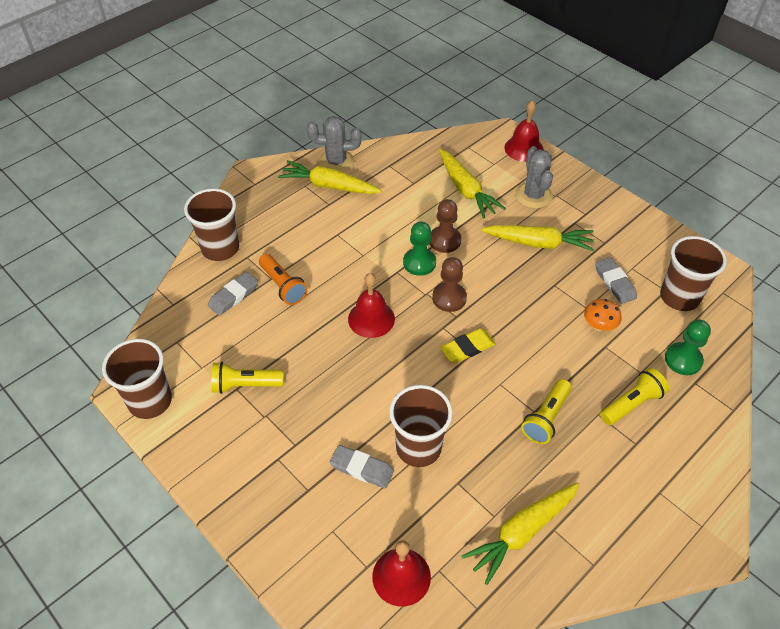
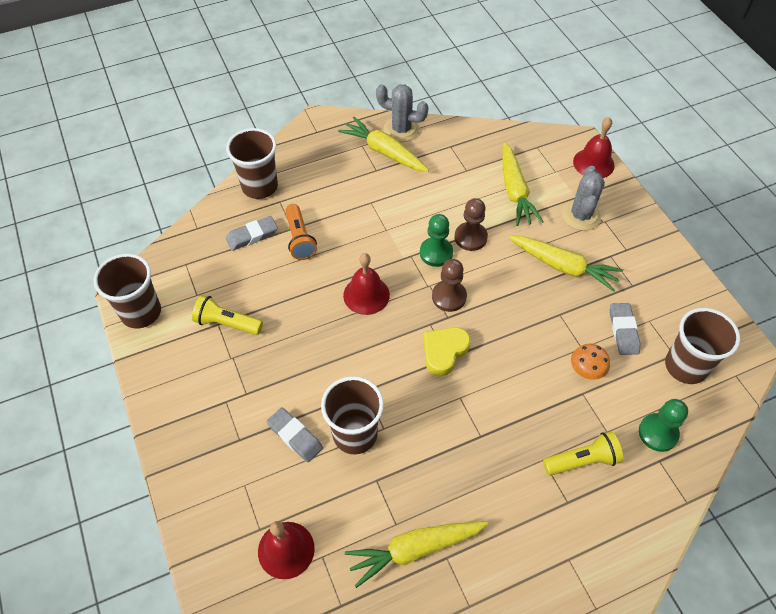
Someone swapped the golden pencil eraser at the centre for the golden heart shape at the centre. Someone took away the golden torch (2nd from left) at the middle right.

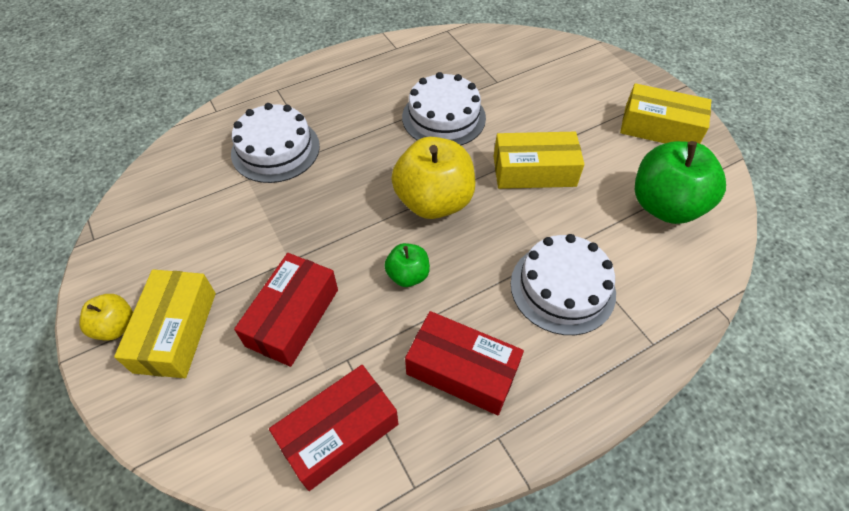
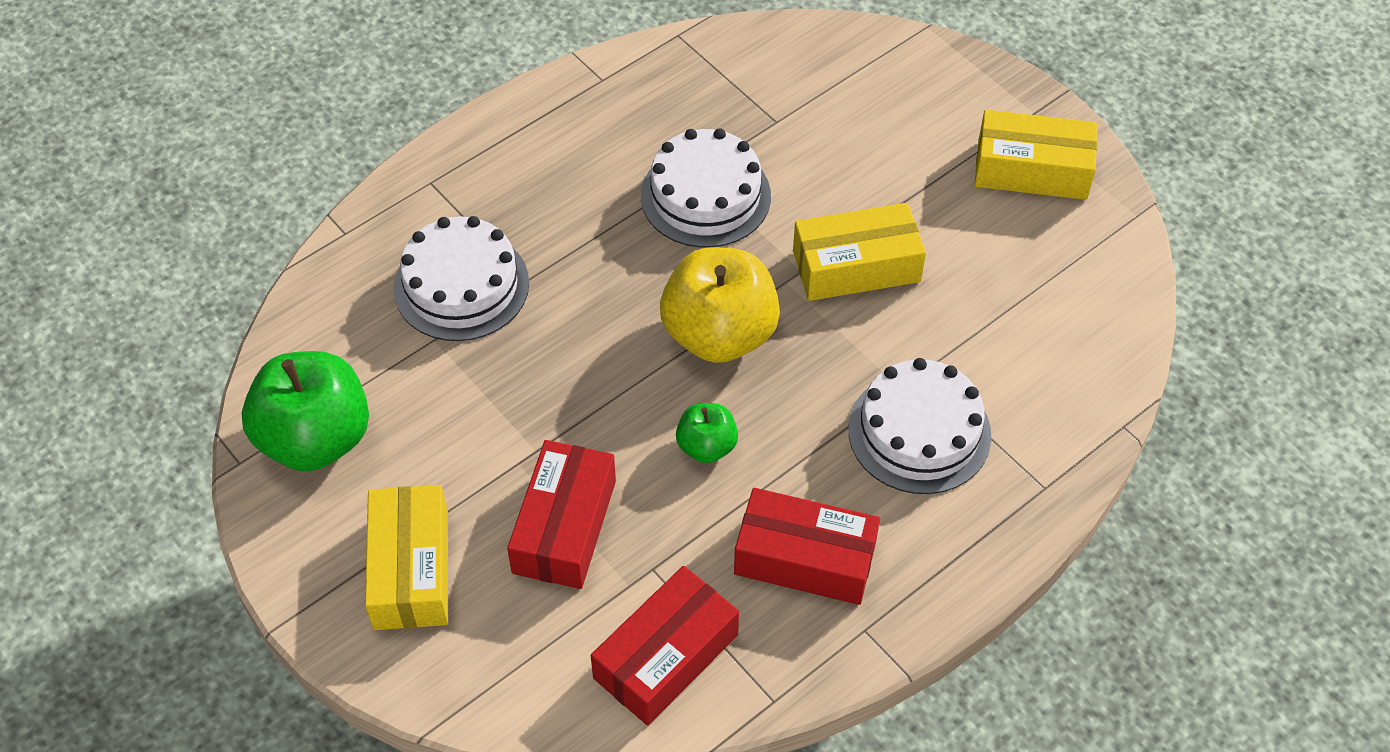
Someone carried the emerald apple (2nd from left in the first image) from the middle right to the middle left. Someone took away the golden apple (1st from left) at the middle left.

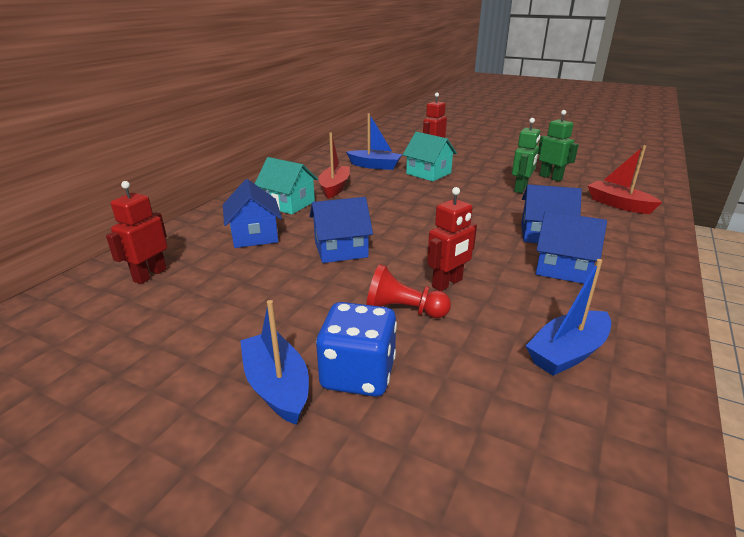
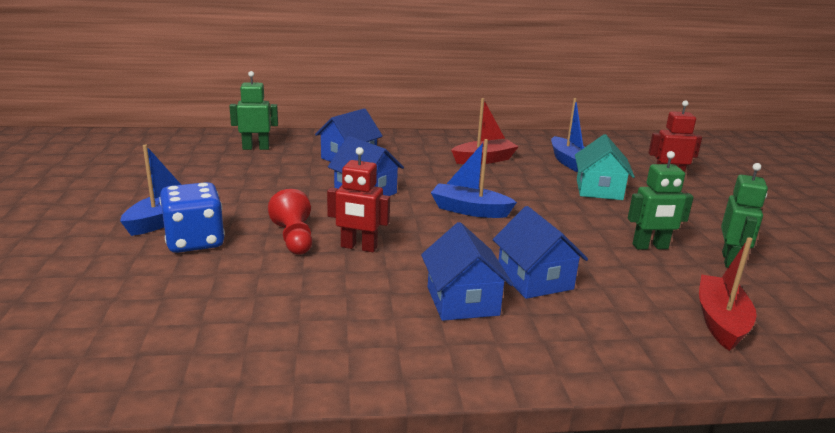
Someone repainted the crimson robot (1st from left) at the middle left, which became the emerald robot (1st from left) at the top left. Someone carried the cobalt boat (3rd from left in the first image) from the middle right to the centre. Someone took away the turquoise toy house (1st from left) at the centre.

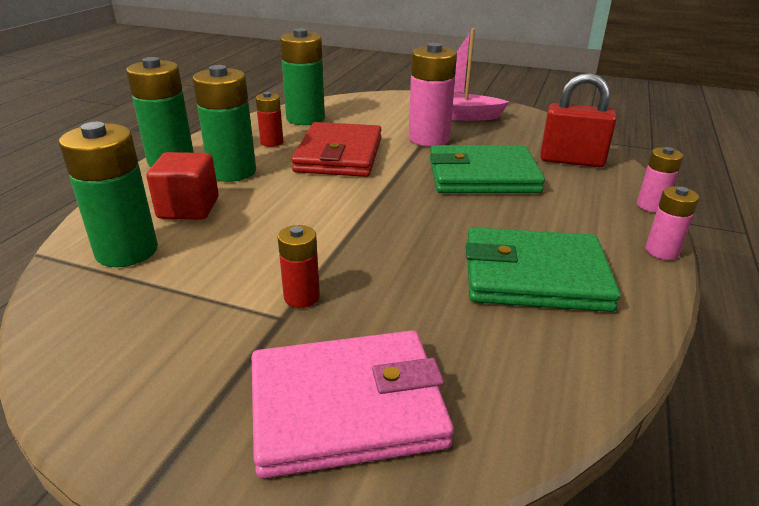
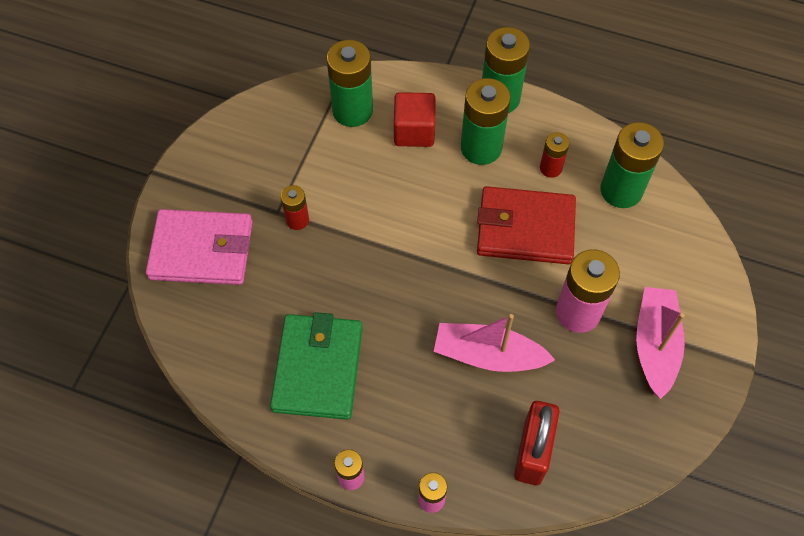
Someone rotated the rose-pink card wallet at the bottom centre by 75 degrees counterclockwise. Someone swapped the emerald card wallet (1st from left) at the centre for the rose-pink boat (1st from left) at the centre.

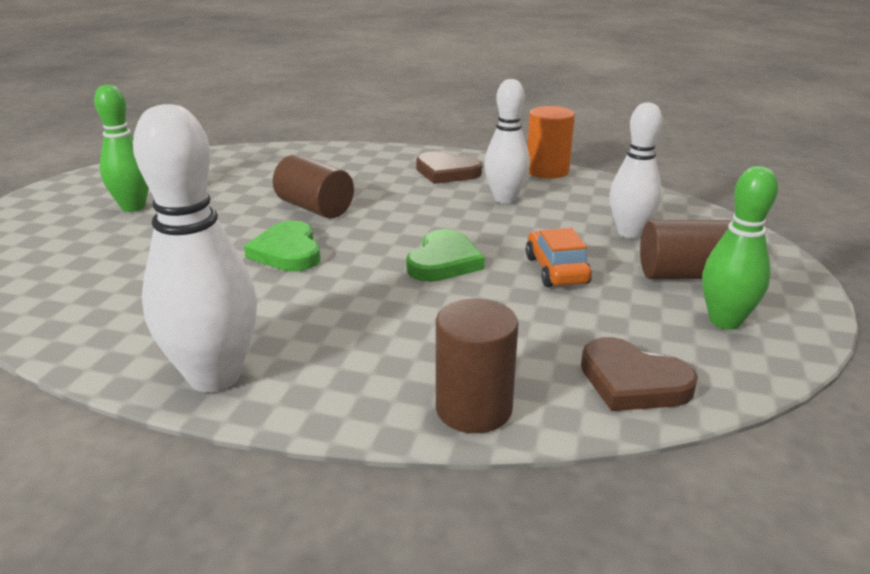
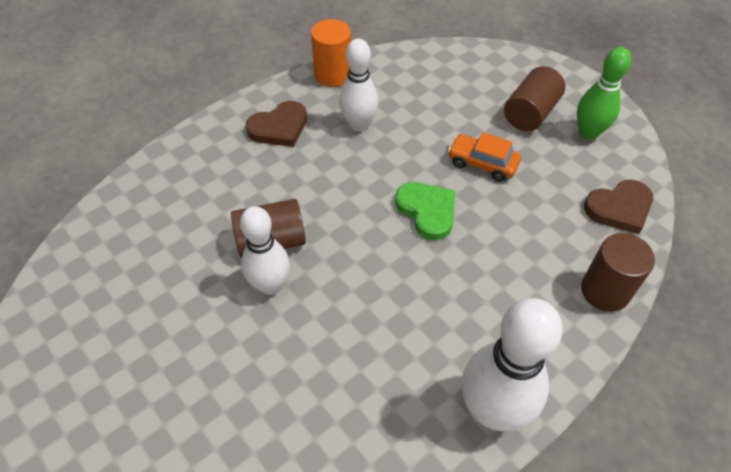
Someone carried the white bowling pin (3rd from left in the first image) from the top right to the centre. Someone took away the emerald bowling pin (1st from left) at the top left. Someone took away the emerald heart shape (1st from left) at the middle left.

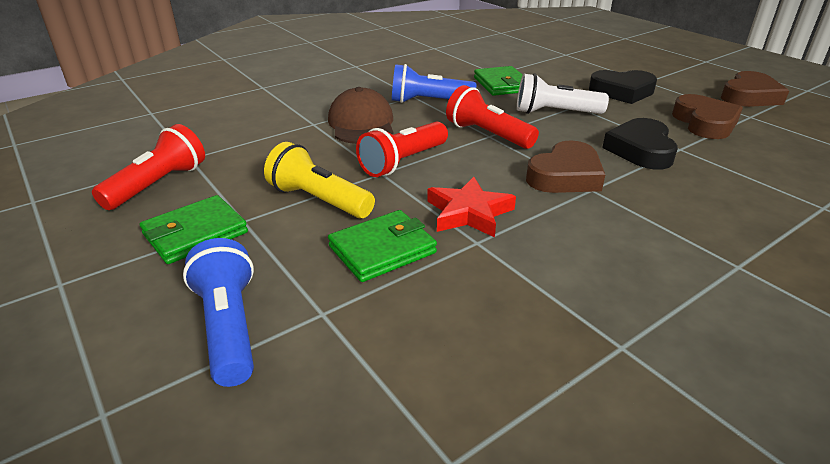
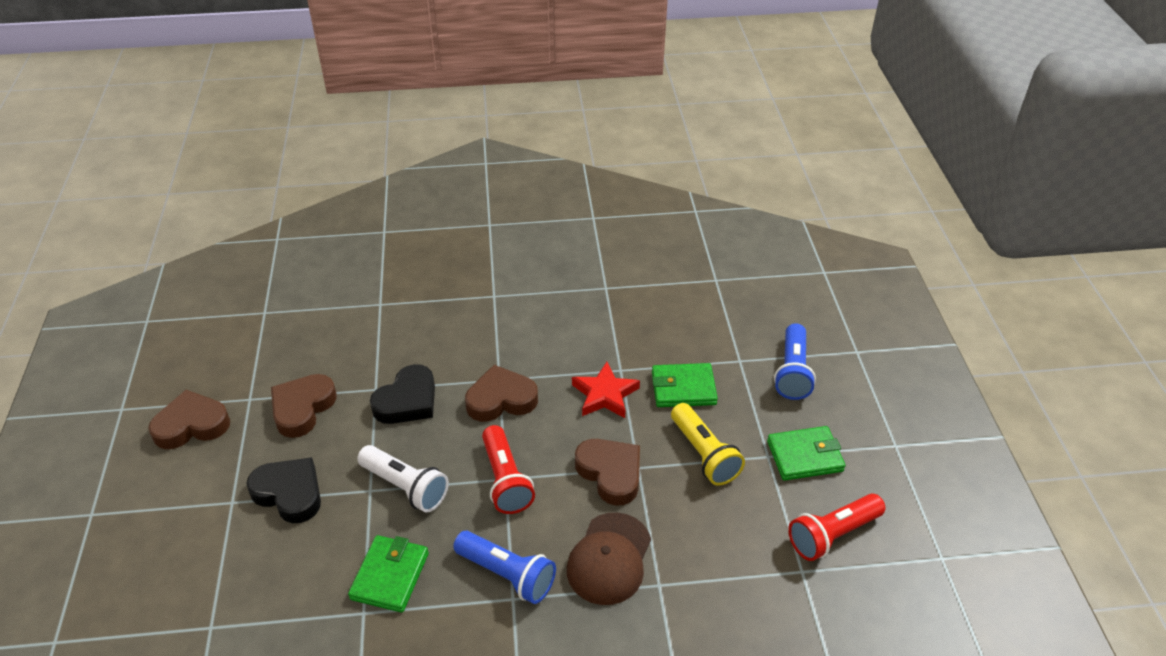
Someone swapped the crimson torch (2nd from left) at the top centre for the dark brown heart shape (4th from left) at the bottom centre.

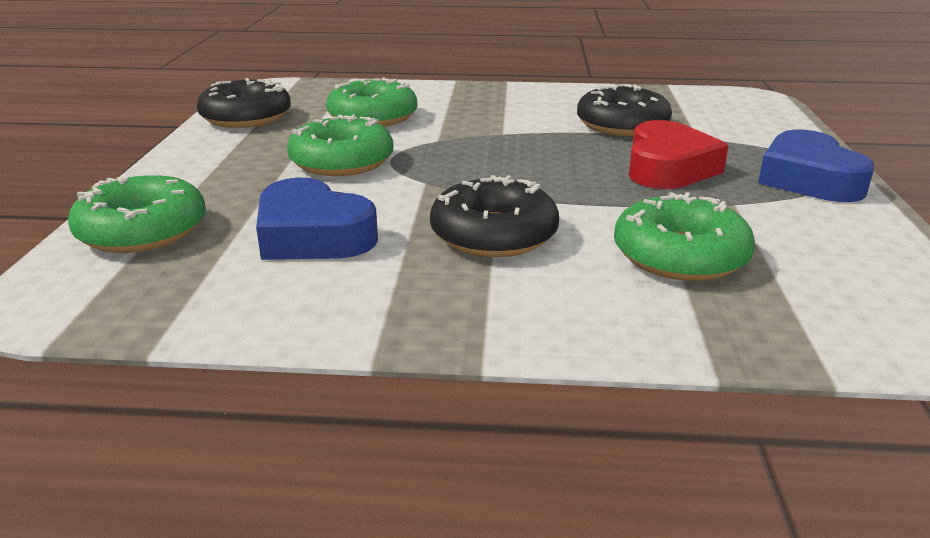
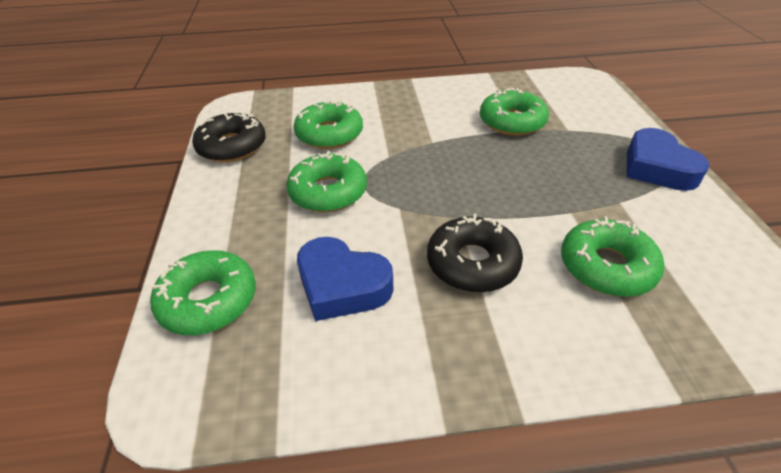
Someone repainted the black doughnut (3rd from left) at the top right, which became the emerald doughnut (4th from left) at the top centre. Someone took away the crimson heart shape at the top right.

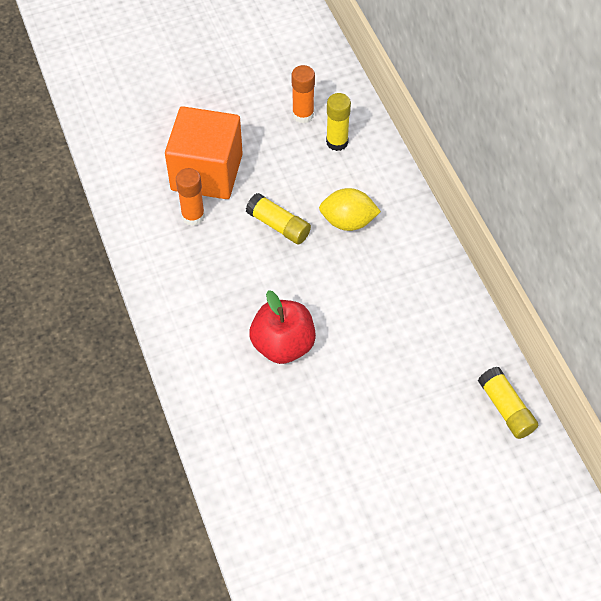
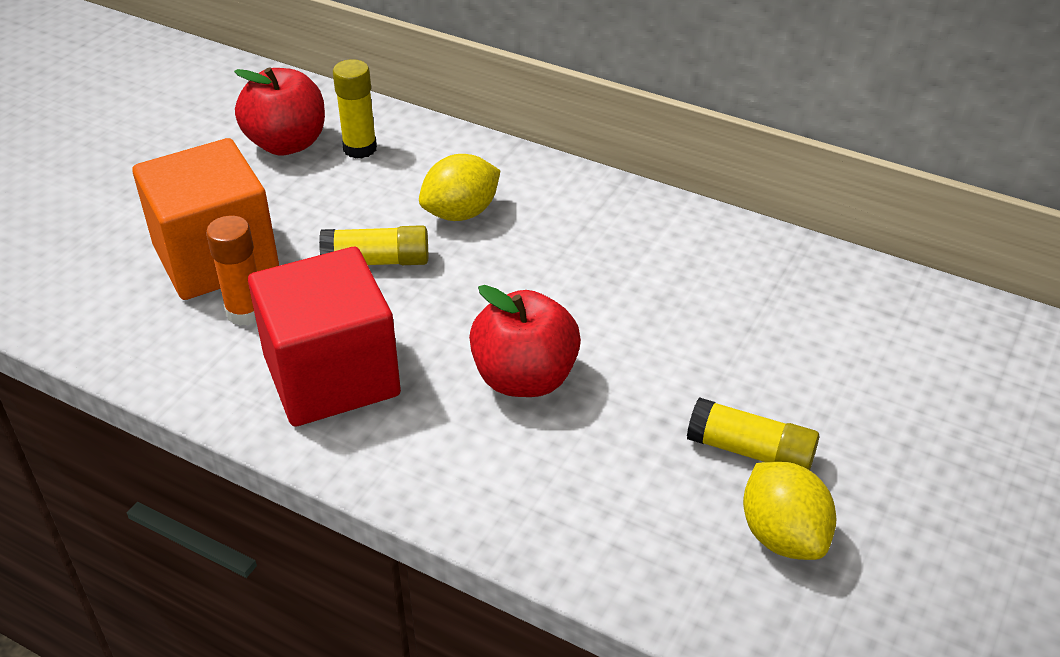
Someone swapped the orange glue (2nd from left) at the top centre for the crimson apple (1st from left) at the top left. Someone put down the crimson cube at the middle left. Someone carried the golden glue (3rd from left) from the bottom right to the middle right. Someone put down the golden toy lemon (2nd from left) at the bottom right.

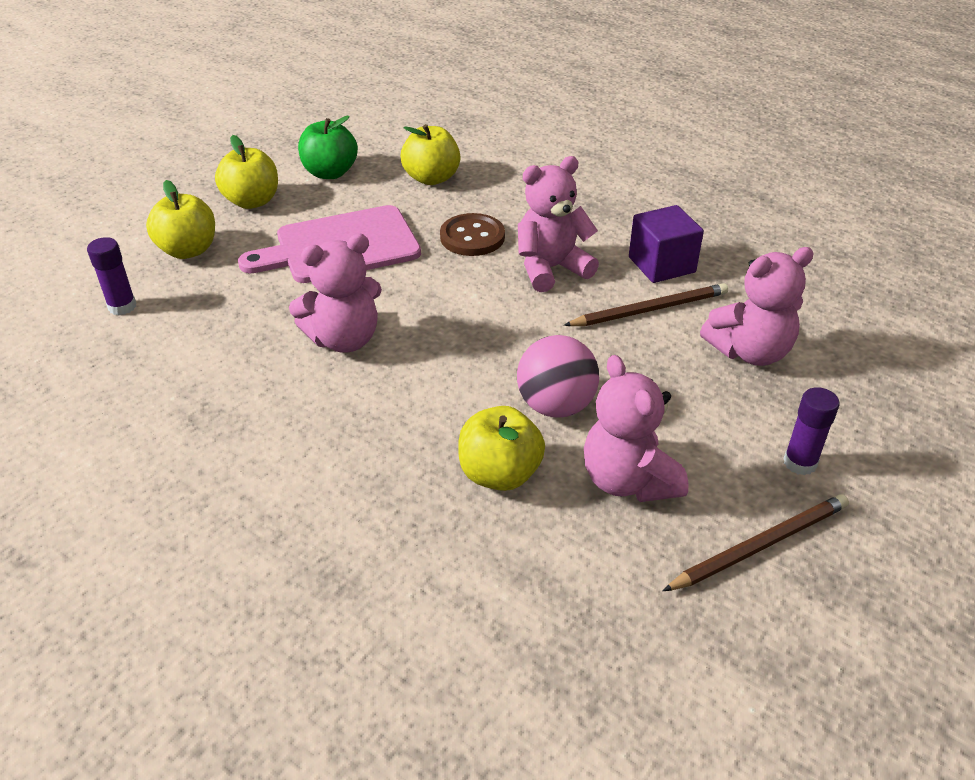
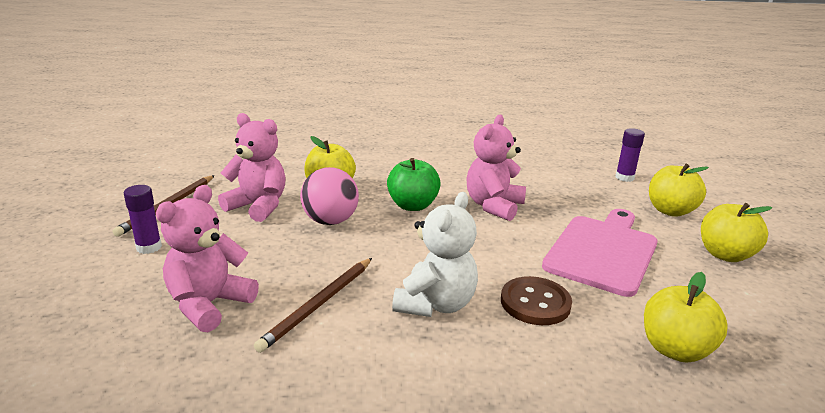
Someone carried the emerald apple from the top centre to the centre. Someone repainted the rose-pink teddy bear (2nd from left) at the top centre, which became the white teddy bear at the centre. Someone took away the violet cube at the top right.

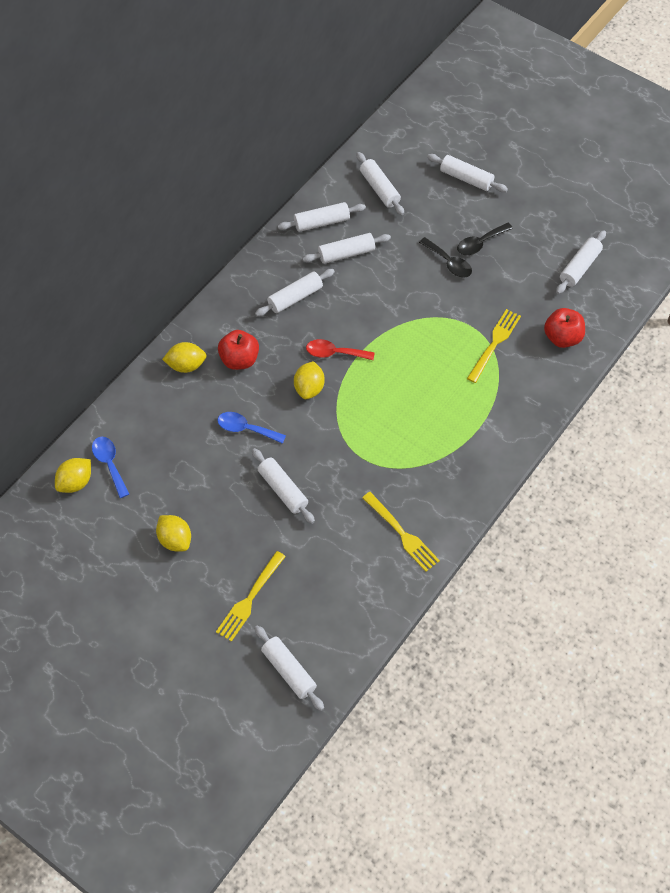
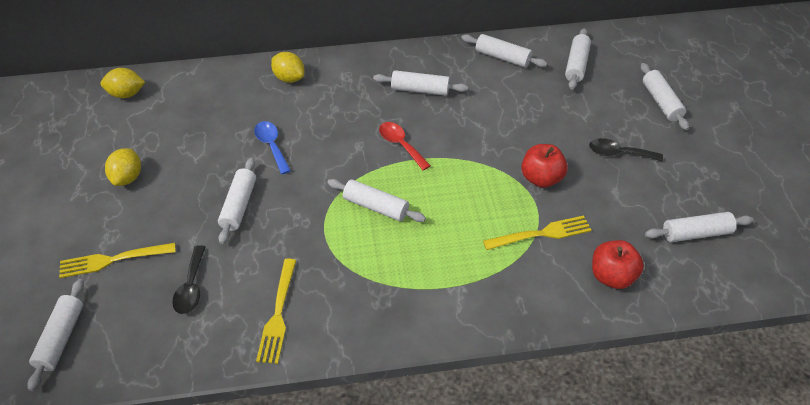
Someone carried the black tablespoon (1st from left) from the top centre to the bottom left. Someone carried the white dough roller (5th from left in the first image) from the top centre to the centre. Someone carried the crimson apple (1st from left) from the centre to the middle right. Someone took away the cobalt tablespoon (1st from left) at the middle left. Someone took away the golden toy lemon (4th from left) at the centre.

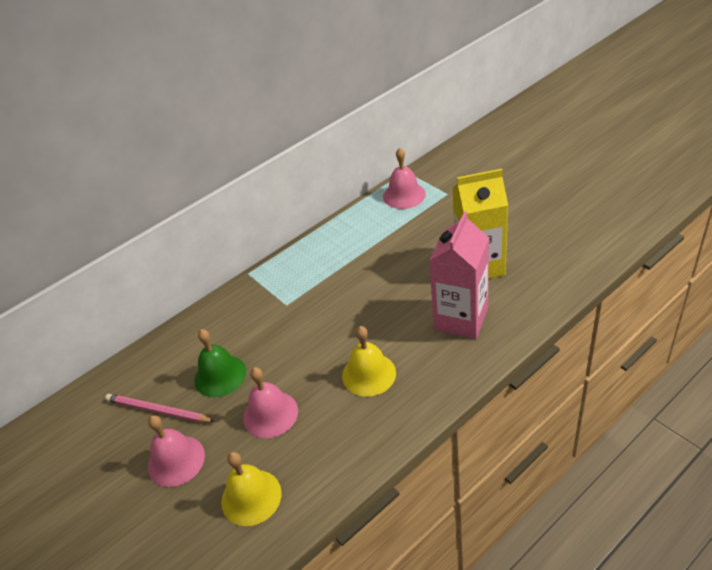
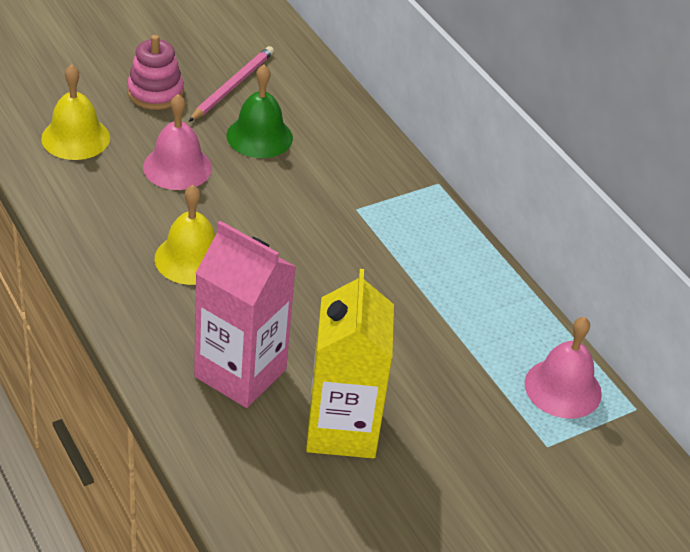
Someone swapped the rose-pink school bell (1st from left) at the bottom left for the rose-pink stacking rings at the top left.

